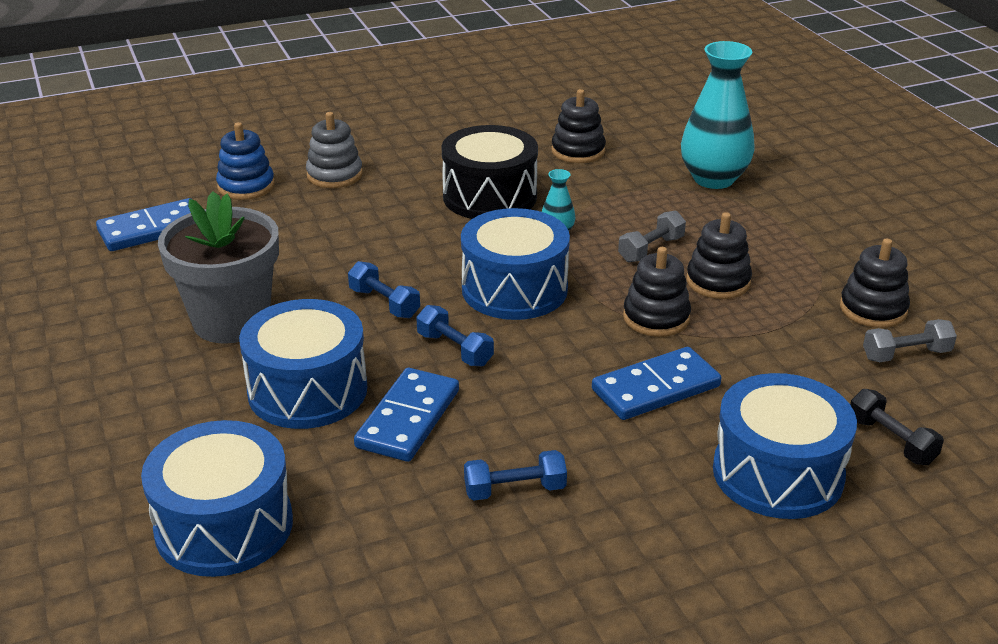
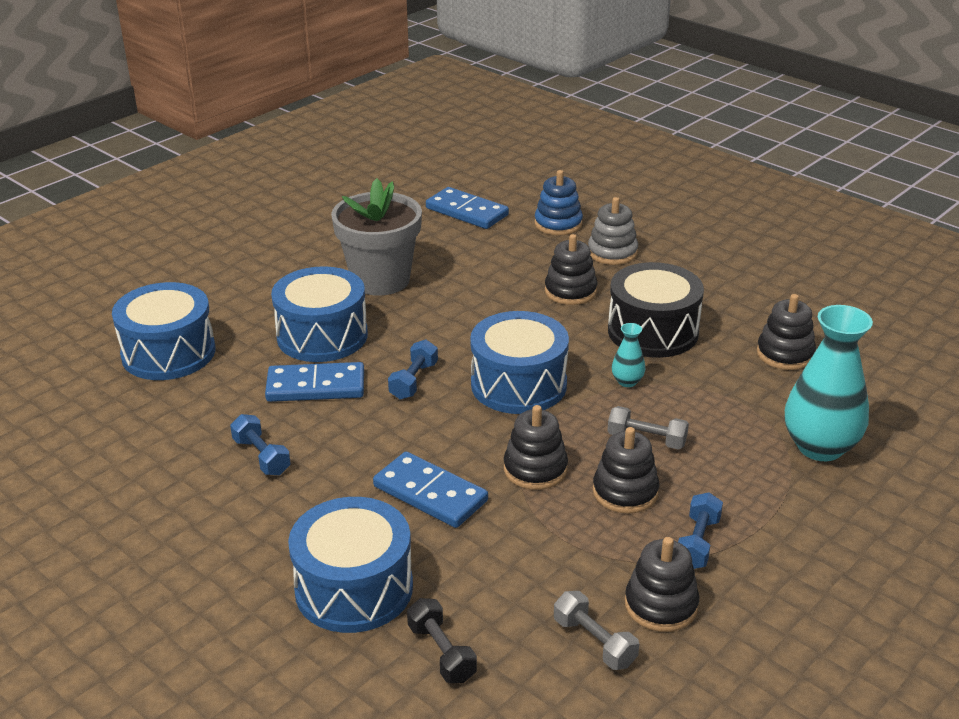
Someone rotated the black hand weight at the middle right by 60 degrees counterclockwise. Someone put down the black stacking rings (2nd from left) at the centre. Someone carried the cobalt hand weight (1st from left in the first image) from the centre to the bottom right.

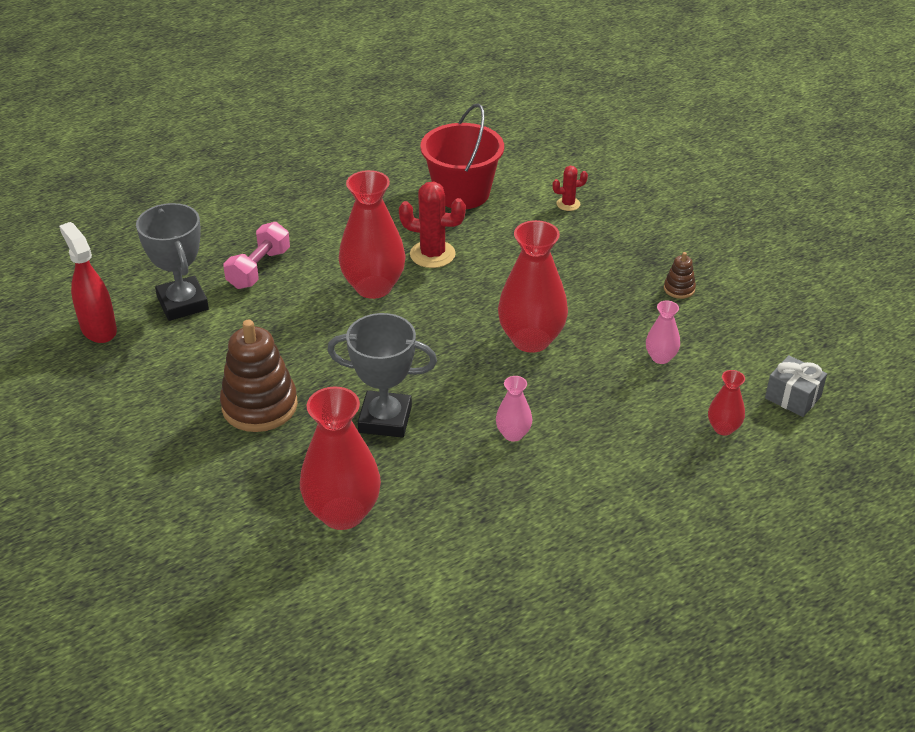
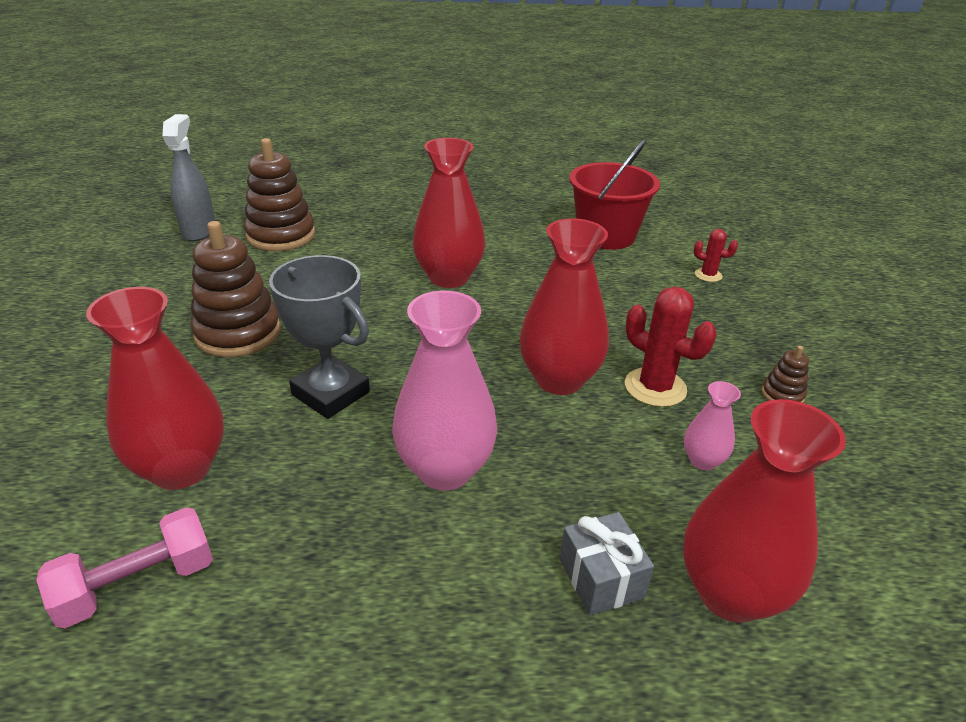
Someone carried the rose-pink hand weight from the middle left to the bottom left. Someone repainted the crimson sprayer at the middle left, which became the ash-grey sprayer at the top left. Someone swapped the ash-grey prize cup (1st from left) at the middle left for the dark brown stacking rings (2nd from left) at the top left. Someone scaled the rose-pink tall vase (1st from left) at the centre by 2.04. Someone carried the ash-grey present from the middle right to the bottom centre. Someone carried the crimson saguaro cactus (1st from left) from the top centre to the middle right. Someone scaled the crimson tall vase (4th from left) at the middle right by 2.04.

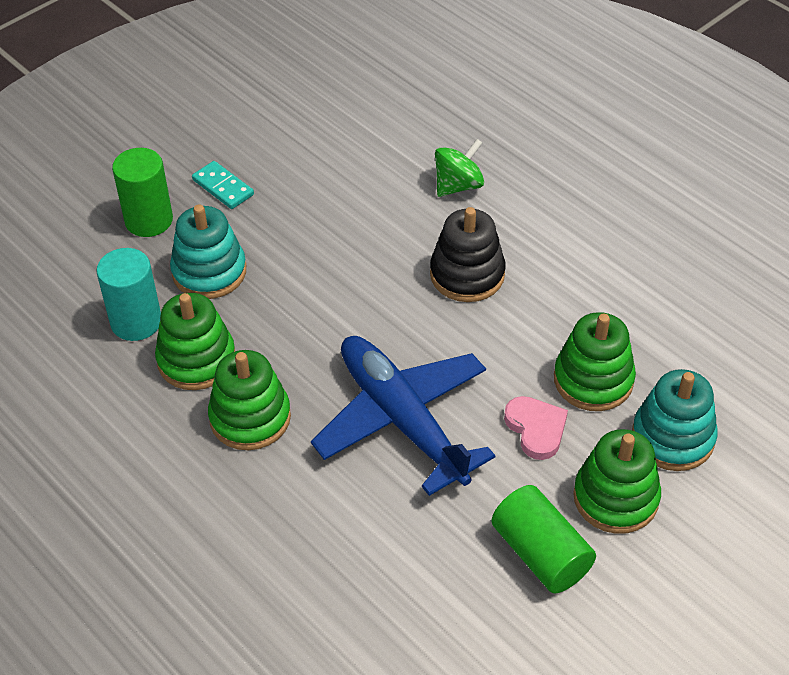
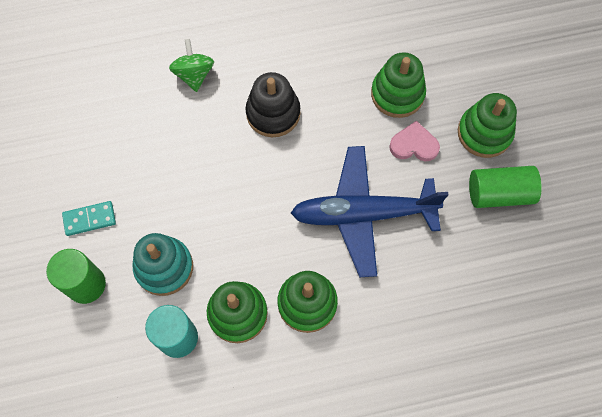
Someone took away the turquoise stacking rings (2nd from left) at the middle right.

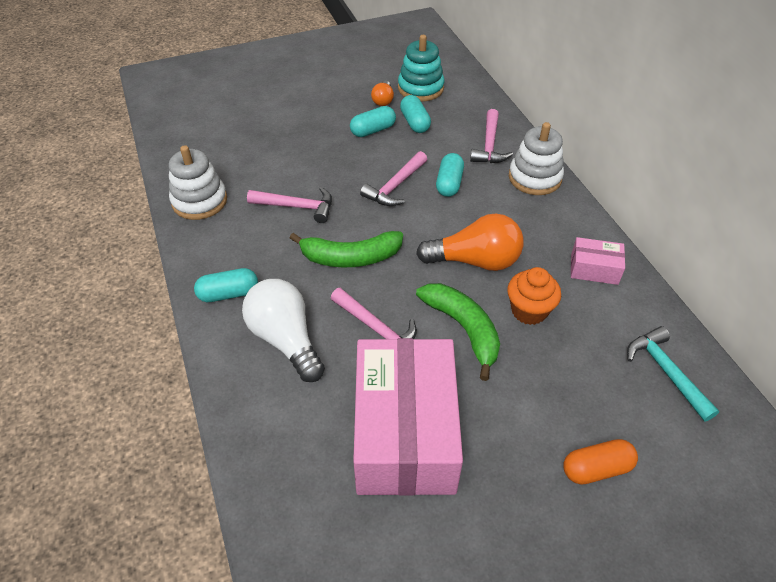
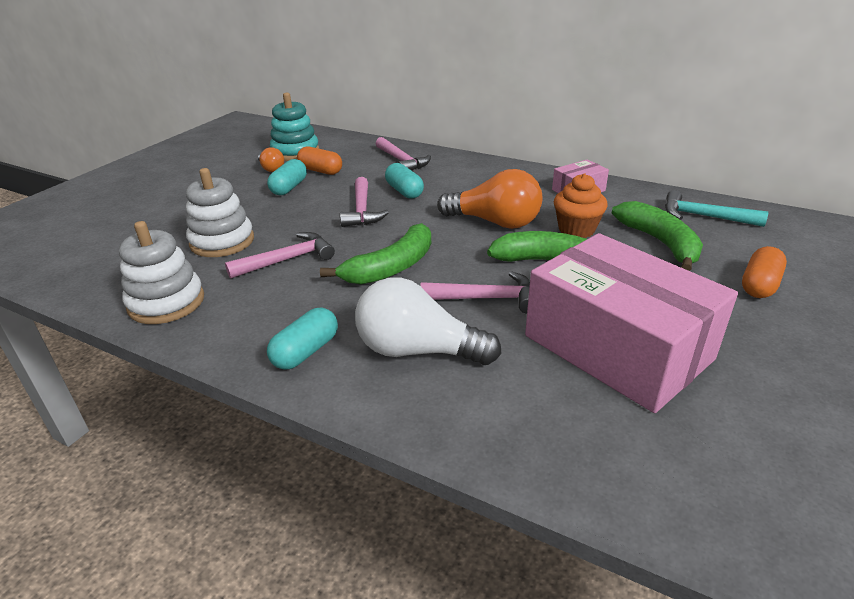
Someone carried the white stacking rings (2nd from left) from the top right to the middle left. Someone repainted the turquoise capsule (3rd from left) at the top centre, which became the orange capsule (1st from left) at the top centre. Someone rotated the orange light bulb (2nd from left) at the centre by 60 degrees clockwise. Someone put down the emerald banana fruit (3rd from left) at the middle right.

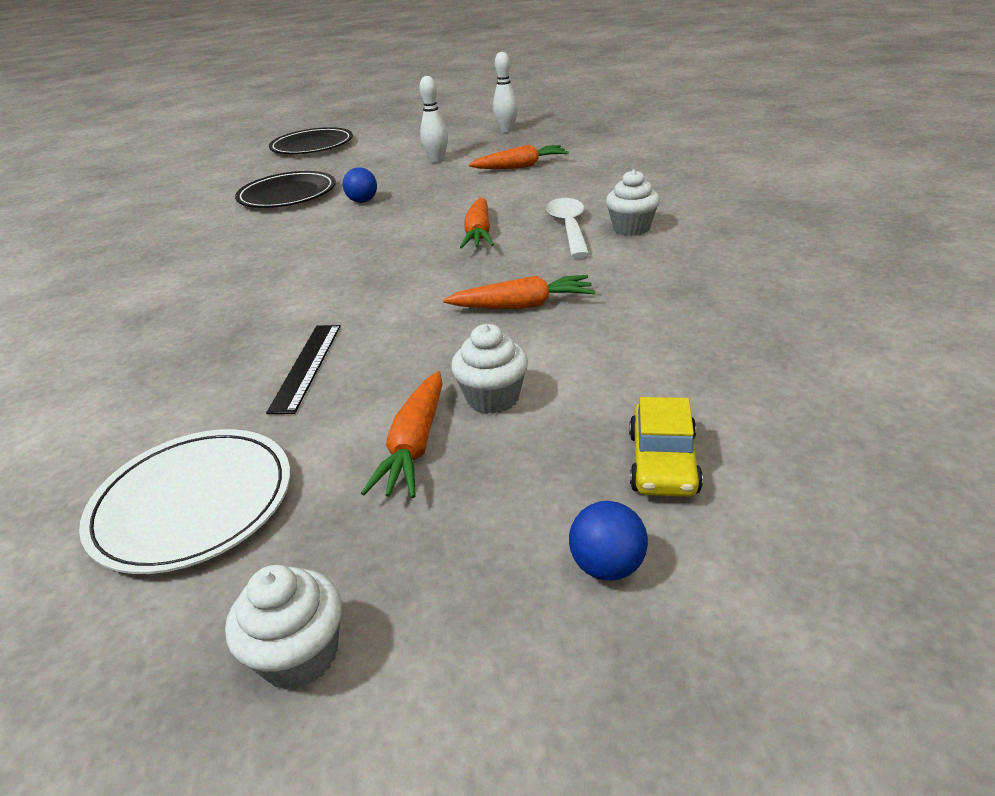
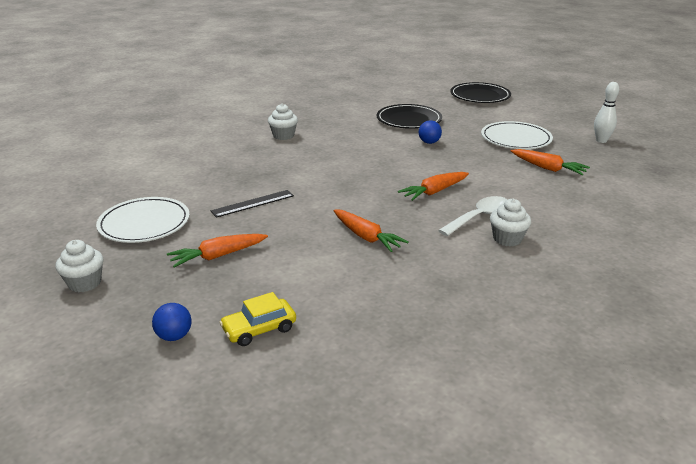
Someone carried the white muffin (2nd from left) from the centre to the top centre. Someone swapped the white bowling pin (1st from left) at the top centre for the white dinner plate (2nd from left) at the top right.

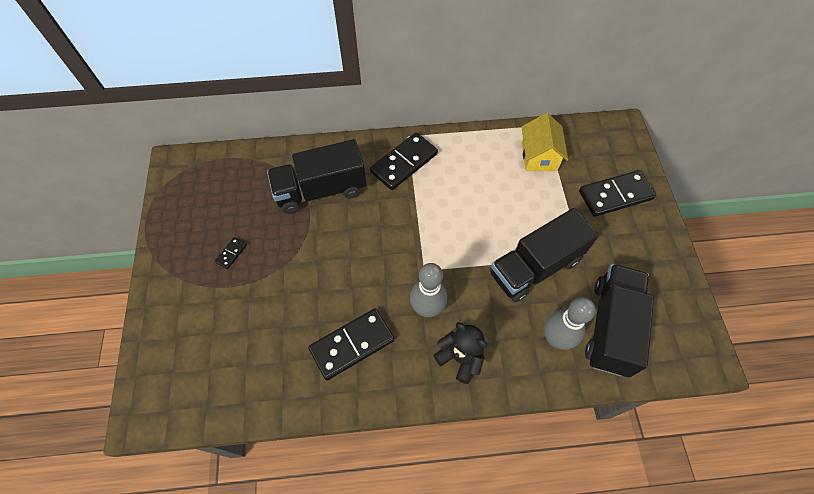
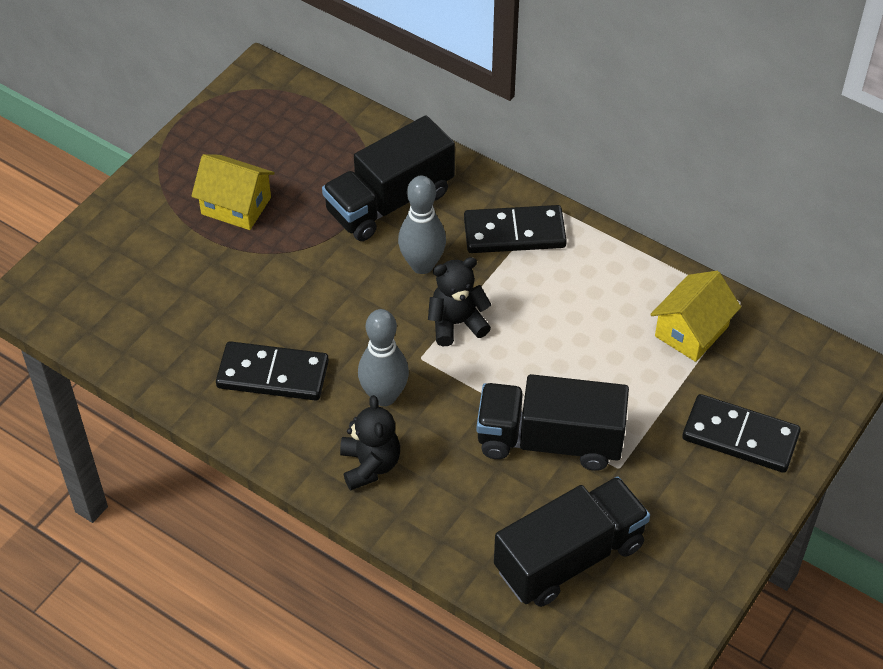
Someone swapped the black domino tile (1st from left) at the middle left for the golden toy house (1st from left) at the top left. Someone rotated the black truck (1st from left) at the centre by 60 degrees counterclockwise. Someone carried the ash-grey bowling pin (2nd from left) from the middle right to the centre. Someone put down the black teddy bear (2nd from left) at the centre.

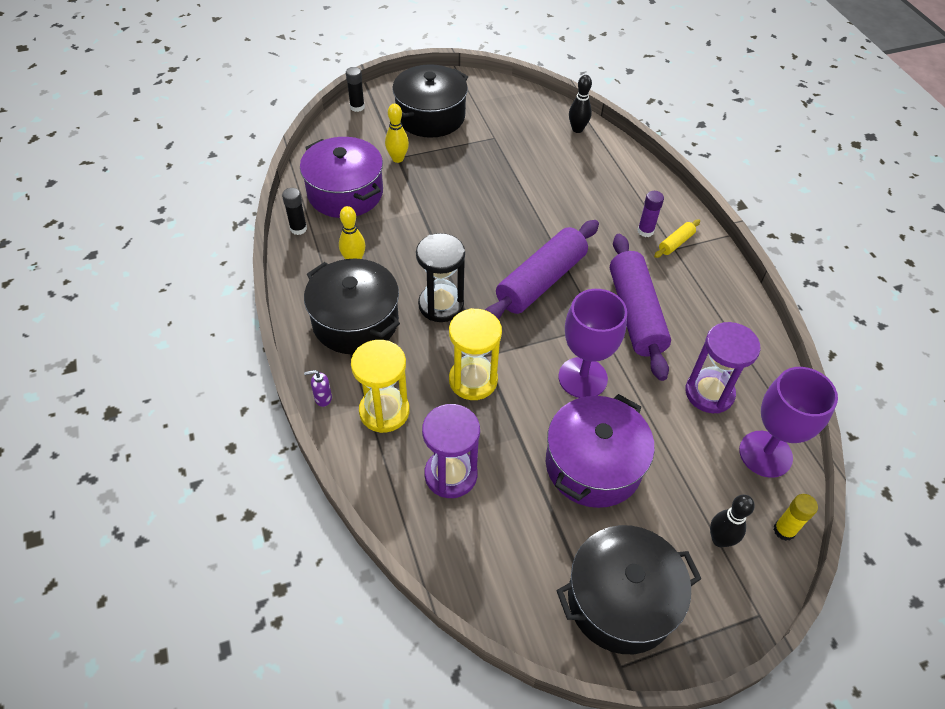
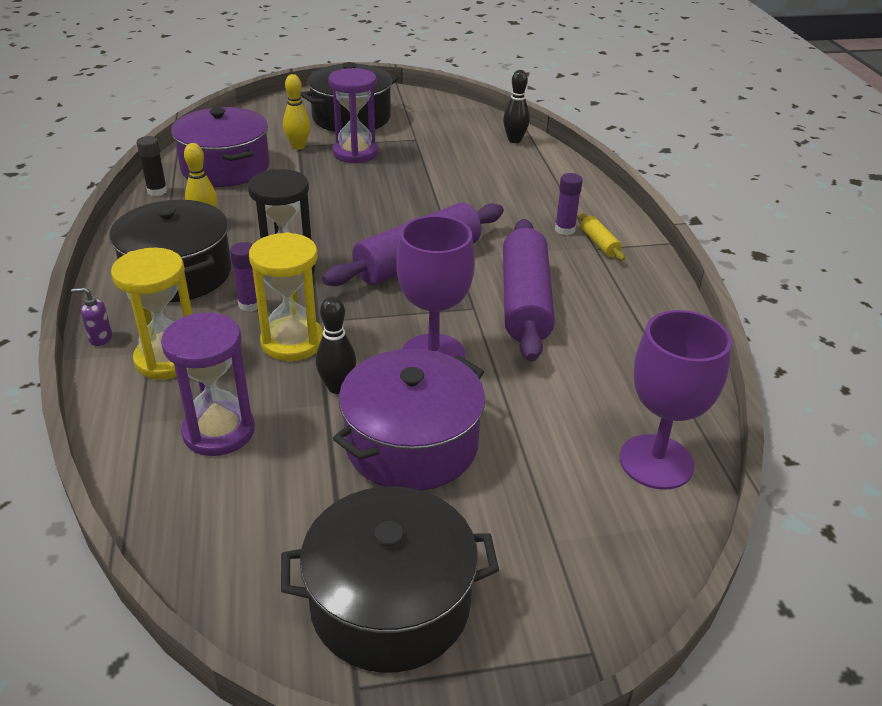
Someone put down the violet glue (1st from left) at the middle left. Someone carried the black bowling pin (2nd from left in the first image) from the bottom right to the centre. Someone carried the violet sand timer (2nd from left) from the middle right to the top centre. Someone rotated the golden dough roller at the middle right by 75 degrees counterclockwise. Someone took away the black glue (2nd from left) at the top centre. Someone took away the golden glue at the bottom right.

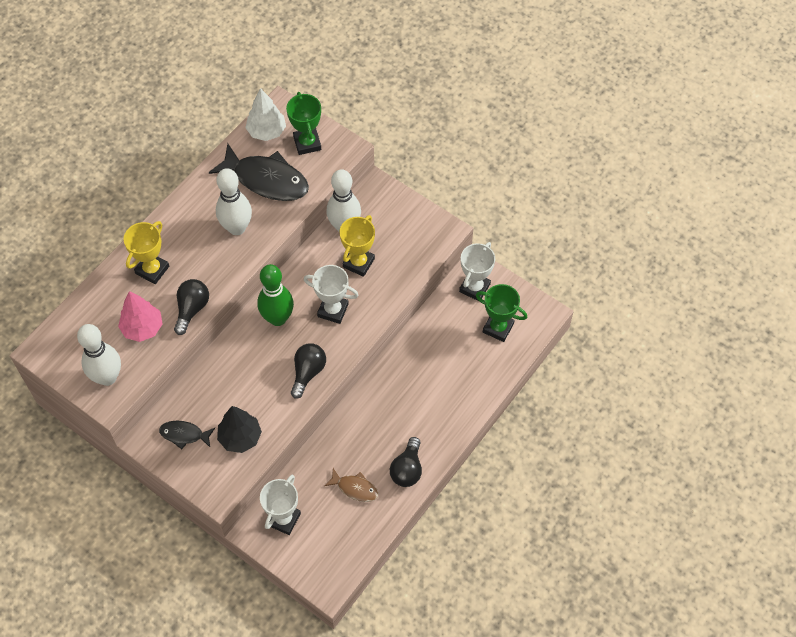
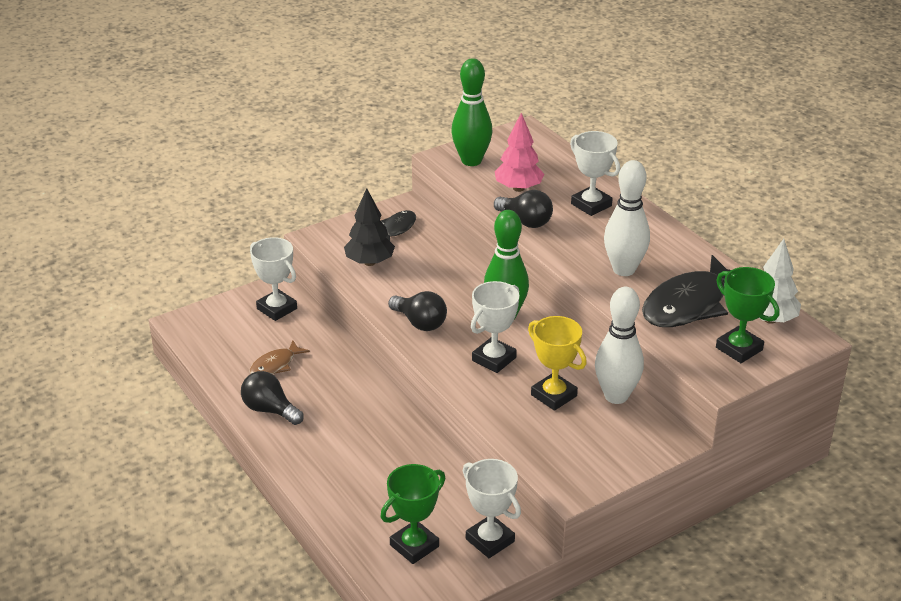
Someone repainted the white bowling pin (1st from left) at the middle left, which became the emerald bowling pin (1st from left) at the top centre. Someone repainted the golden prize cup (1st from left) at the middle left, which became the white prize cup (4th from left) at the top centre. Someone rotated the emerald prize cup (1st from left in the first image) at the top centre by 45 degrees clockwise.

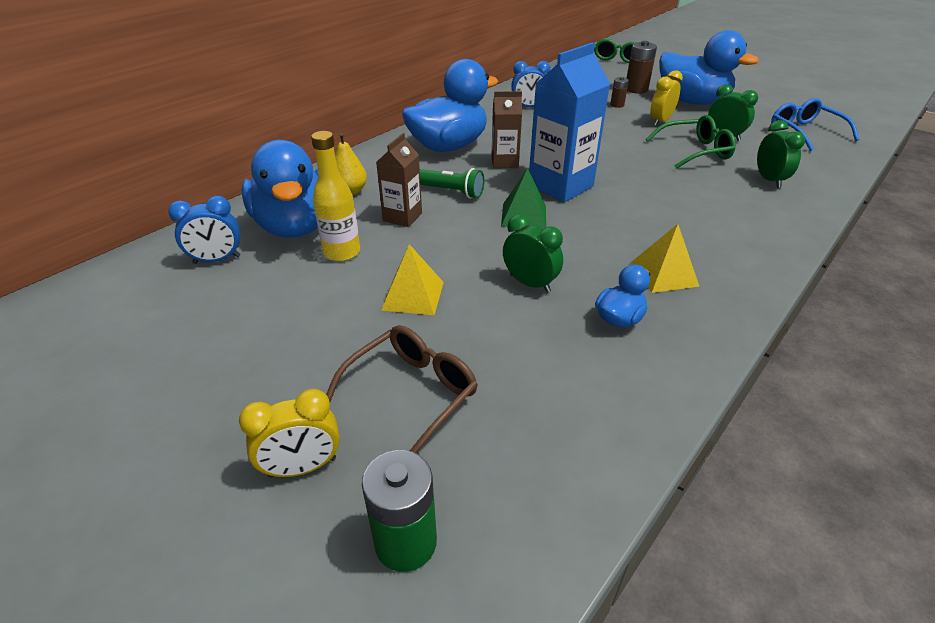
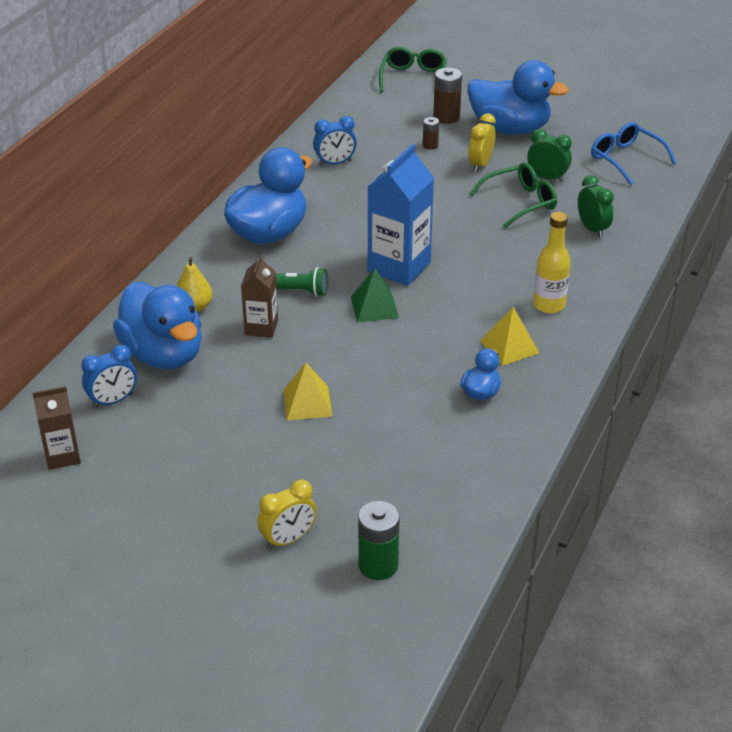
Someone carried the dark brown carton (2nd from left in the first image) from the top centre to the middle left. Someone carried the golden flask from the top centre to the middle right. Someone took away the dark brown eyeglasses at the centre. Someone took away the emerald clock (1st from left) at the centre.

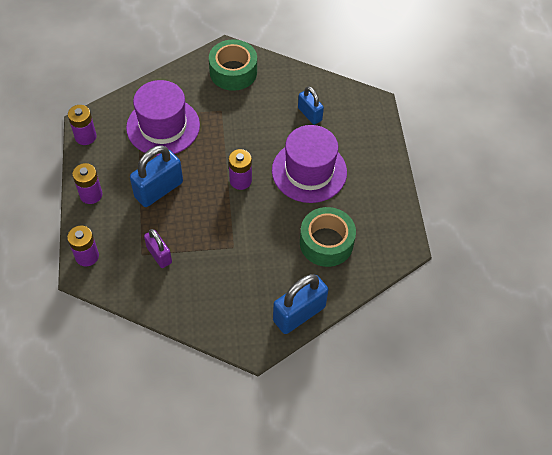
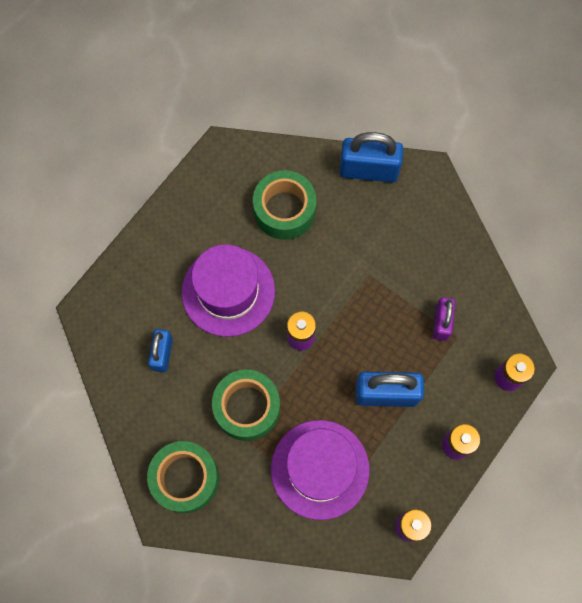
Someone put down the emerald sticky tape (2nd from left) at the bottom centre.

